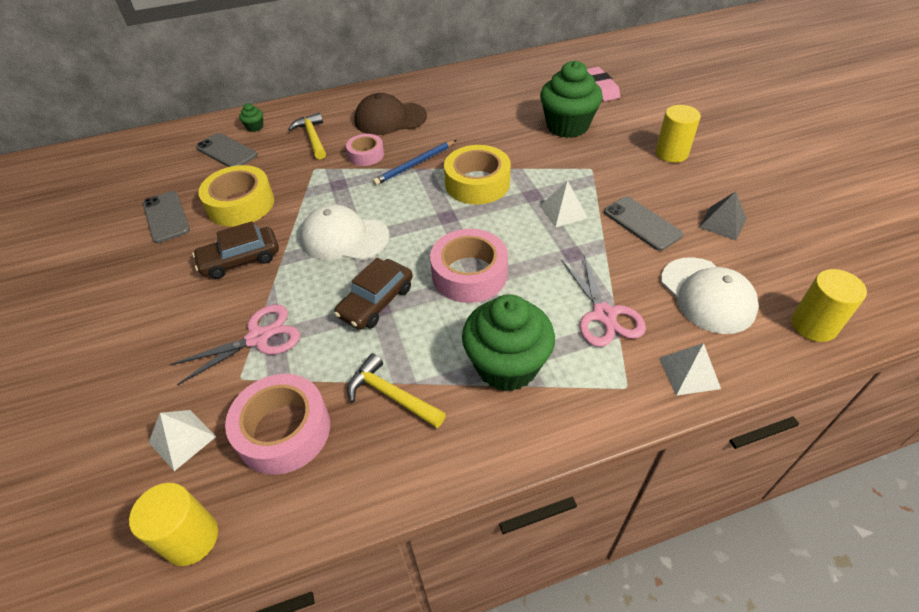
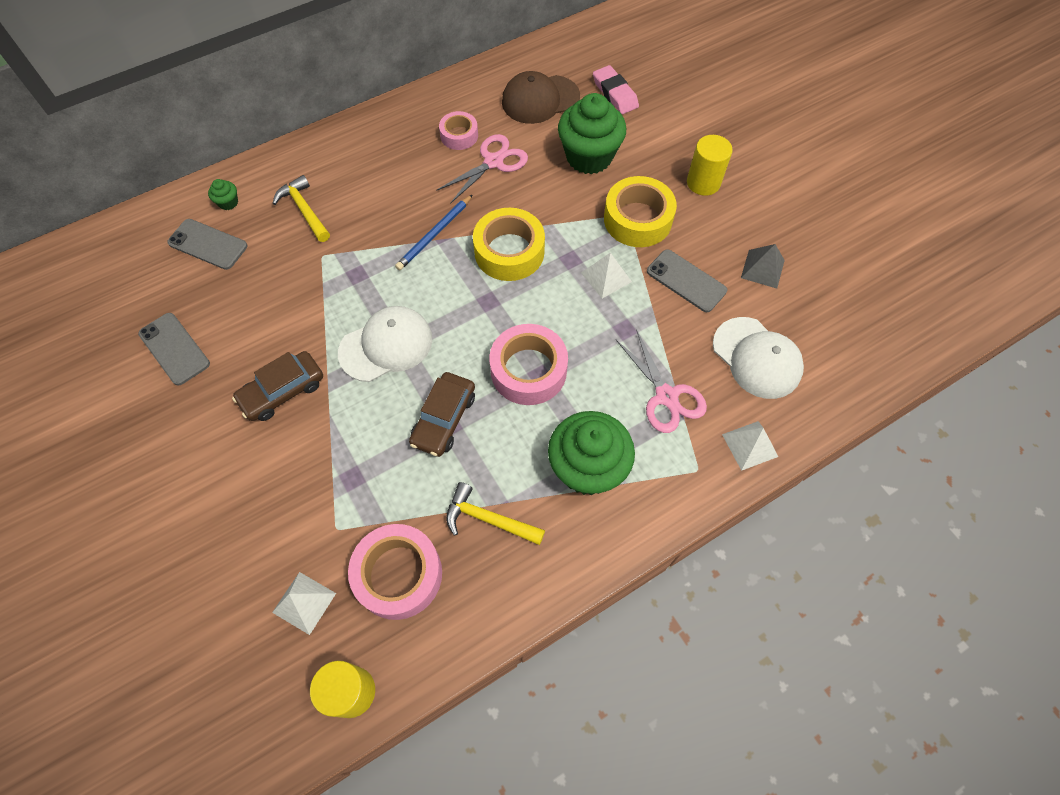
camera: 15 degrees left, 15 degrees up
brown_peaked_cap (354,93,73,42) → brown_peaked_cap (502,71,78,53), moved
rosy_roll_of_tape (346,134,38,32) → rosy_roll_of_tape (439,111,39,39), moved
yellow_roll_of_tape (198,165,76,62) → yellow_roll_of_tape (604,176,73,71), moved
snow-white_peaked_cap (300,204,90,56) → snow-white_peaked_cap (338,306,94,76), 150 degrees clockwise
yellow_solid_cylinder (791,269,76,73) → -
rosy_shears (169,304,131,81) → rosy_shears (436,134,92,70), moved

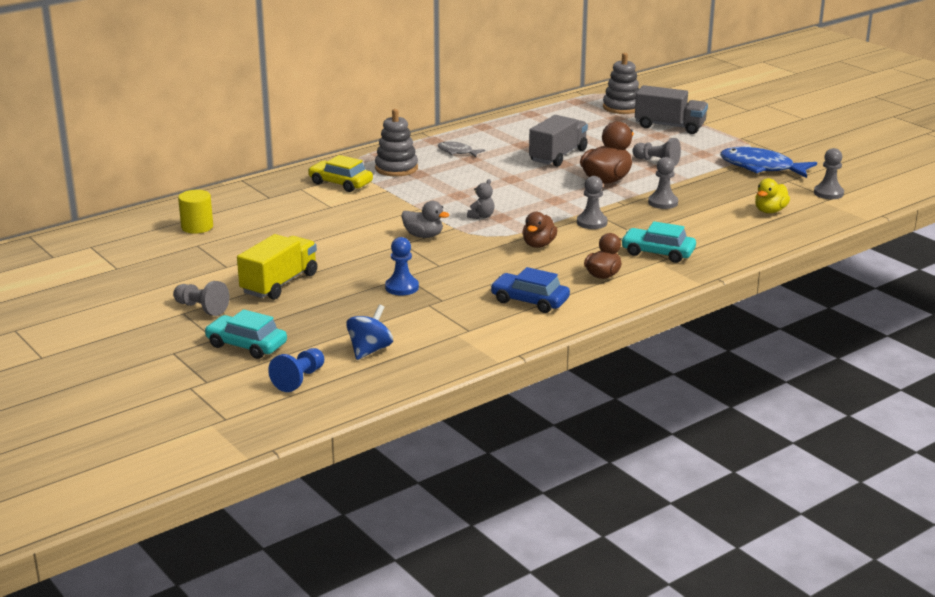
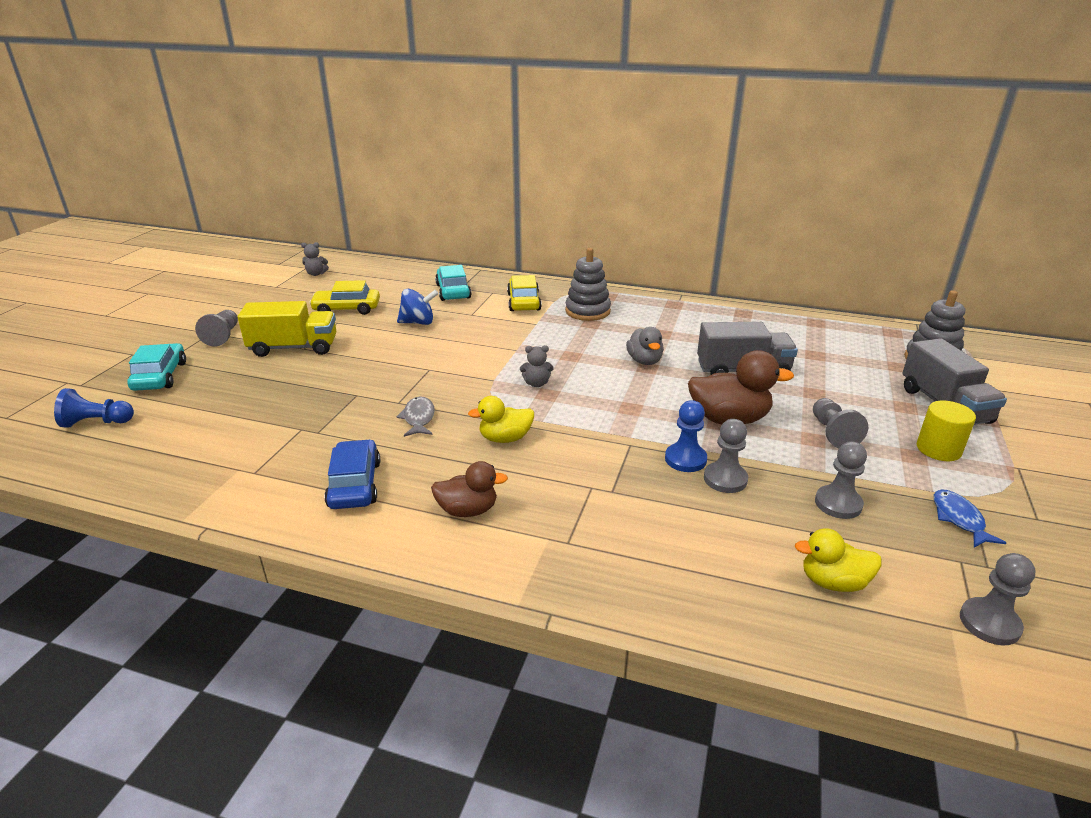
camera: 55 degrees right, 5 degrees up
ash-grey_fish (437,141,48,16) → ash-grey_fish (397,397,38,40), moved
blue_fish (720,147,97,31) → blue_fish (934,489,72,58), x0.53
ash-grey_chess_pawn (577,176,31,53) → ash-grey_chess_pawn (815,441,52,78), moved
yellow_solid_cylinder (178,190,35,44) → yellow_solid_cylinder (917,401,59,60), moved
ash-grey_toy_duck (401,201,48,37) → ash-grey_toy_duck (626,327,38,38), moved
brown_toy_duck (522,212,35,36) → yellow_toy_duck (468,396,66,47)
turquoise_toy_car (621,221,75,42) → turquoise_toy_car (435,265,36,36), moved
blue_chess_pawn (385,237,34,59) → blue_chess_pawn (665,400,42,72), moved
blue_spinning_top (346,304,47,56) → blue_spinning_top (397,289,41,36), moved
- → ash-grey_teddy (301,242,28,34)
- → yellow_toy_car (309,280,71,35)

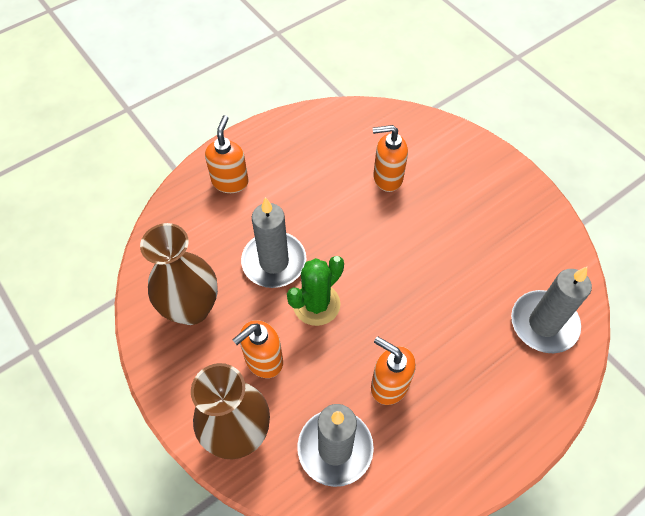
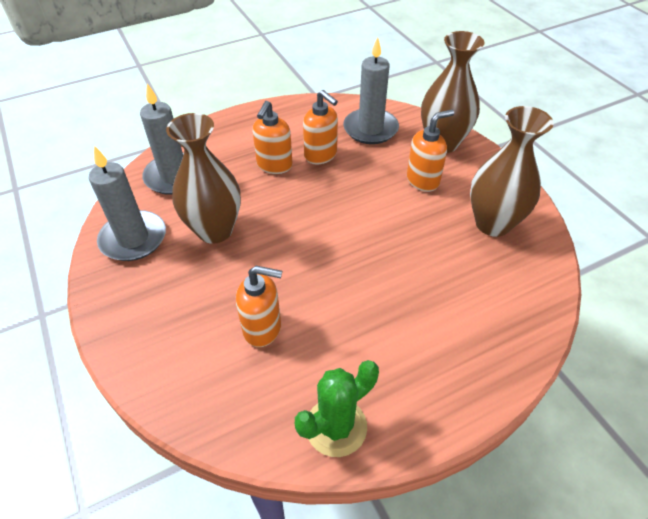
camera: 170 degrees left, 10 degrees down
orange_pump_bottle (205,115,43,78) → orange_pump_bottle (253,101,40,73), moved
ash-grey_candle (241,197,65,91) → ash-grey_candle (89,146,77,115), moved
green_prickly_plant (287,256,57,70) → green_prickly_plant (295,360,84,97), moved
- → brown_tall_vase (166,113,75,131)

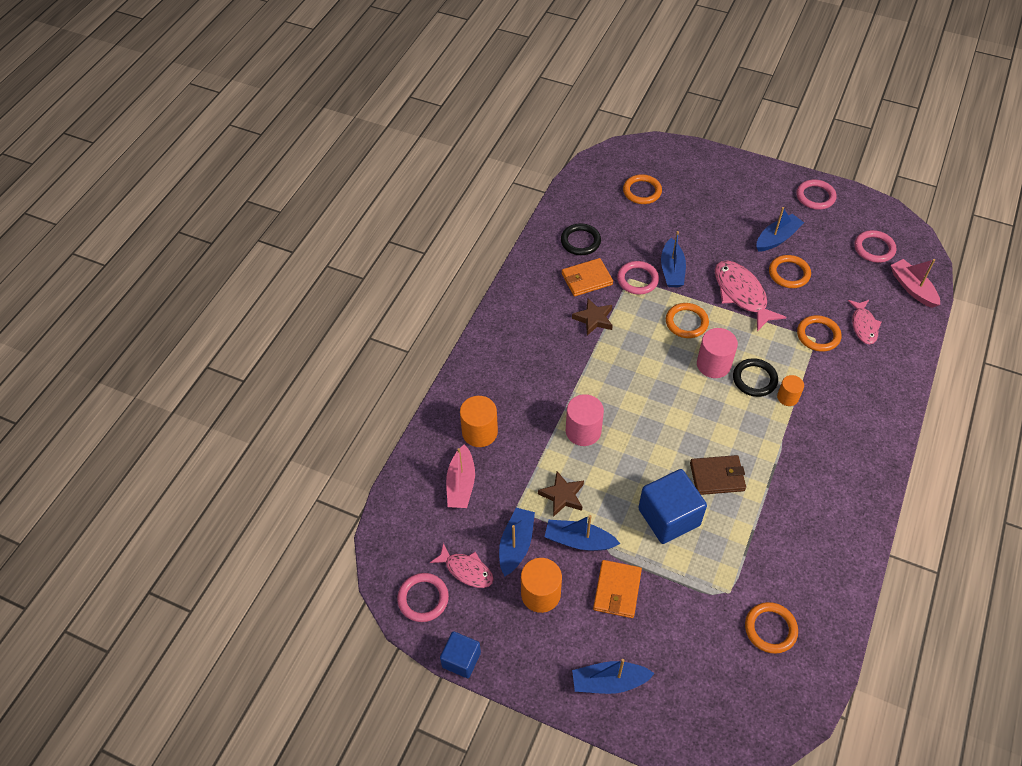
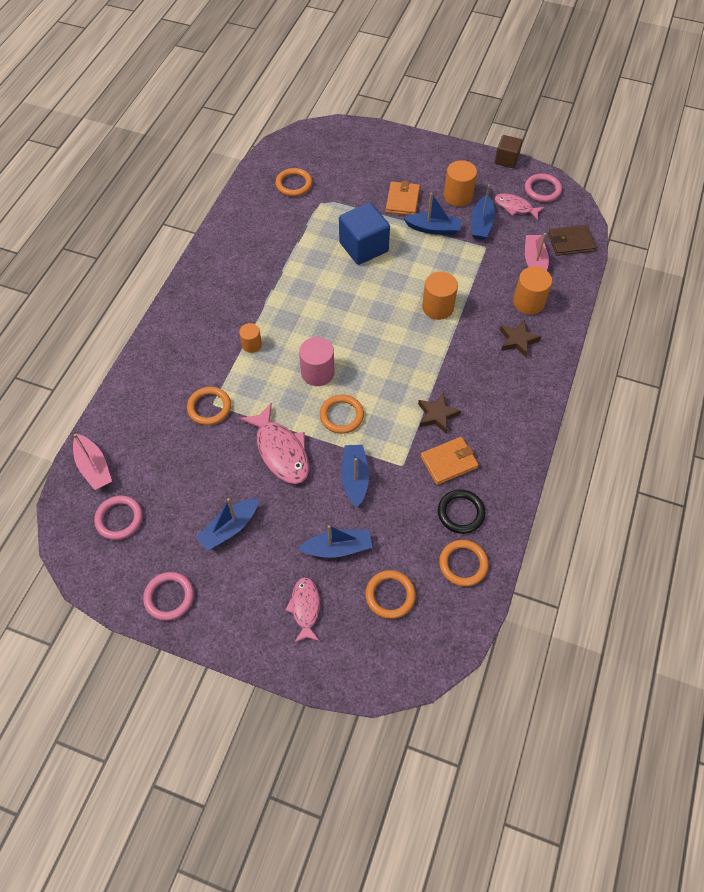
camera: 175 degrees right, 5 degrees up
orange_hoop (769,255,42,33) → orange_hoop (439,540,50,47), moved
rosy_hoop (617,261,42,34) → -
rosy_fish (848,300,34,44) → rosy_fish (285,577,35,66), moved
ebony_hoop (733,358,45,39) → -
rosy_solid_cylinder (566,394,38,52) → orange_solid_cylinder (422,271,36,49)
brown_billfold (690,455,56,40) → brown_billfold (548,225,48,31), moved
brown_star_shape (538,471,46,46) → brown_star_shape (500,320,41,37), moved
blue_cube (440,631,41,47) → brown_cube (495,135,27,33)
blue_toy_boat (572,659,83,35) → blue_toy_boat (298,525,74,33), moved

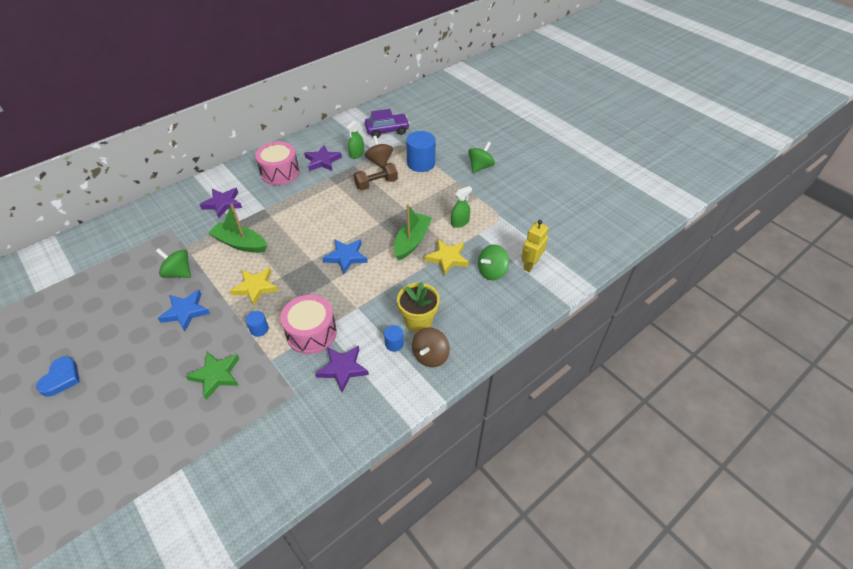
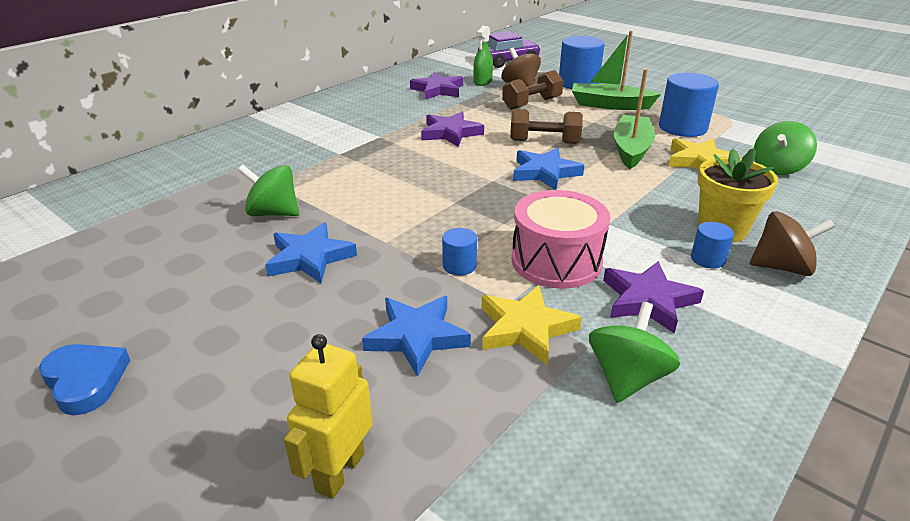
camera: 10 degrees left, 15 degrees down
rosy_drum (255,141,44,44) → -
green_spinning_top (468,142,27,31) → green_spinning_top (589,302,91,101), moved
green_spray_cleaner (451,186,21,42) → blue_solid_cylinder (659,73,60,64)
purple_star_shape (199,188,43,30) → purple_star_shape (421,112,63,35), moved
green_toy_boat (209,204,58,49) → green_toy_boat (572,31,89,79), moved
yellow_robot_figure (521,220,27,52) → yellow_robot_figure (284,334,89,165), moved
yellow_star_shape (230,267,48,39) → yellow_star_shape (482,285,100,80), moved
brown_spinning_top (412,328,38,39) → brown_spinning_top (750,211,85,65), 105 degrees counterclockwise
green_star_shape (186,352,53,48) → blue_star_shape (362,296,109,81)
blue_heart_shape (36,356,44,41) → blue_heart_shape (39,344,91,71), 45 degrees counterclockwise
- → brown_free_weight (510,109,73,35)

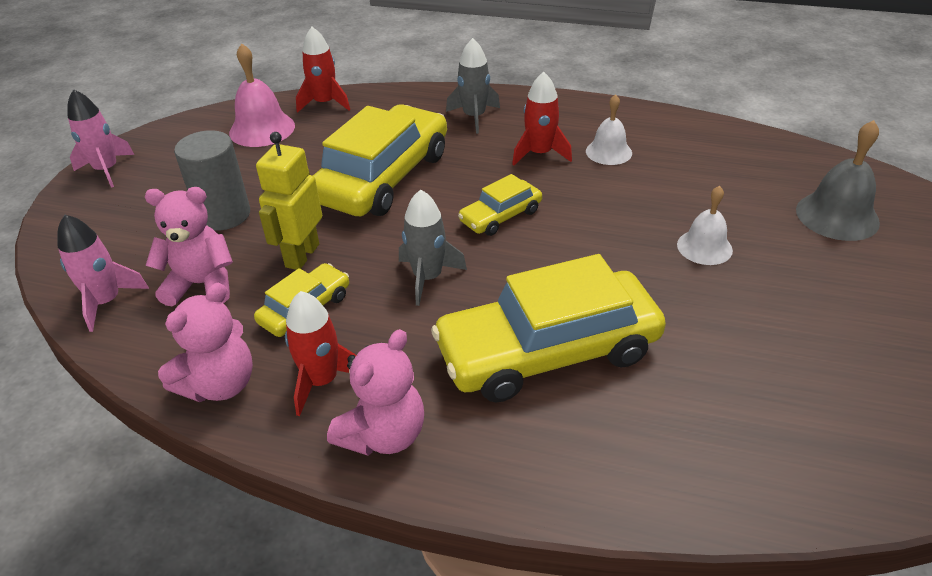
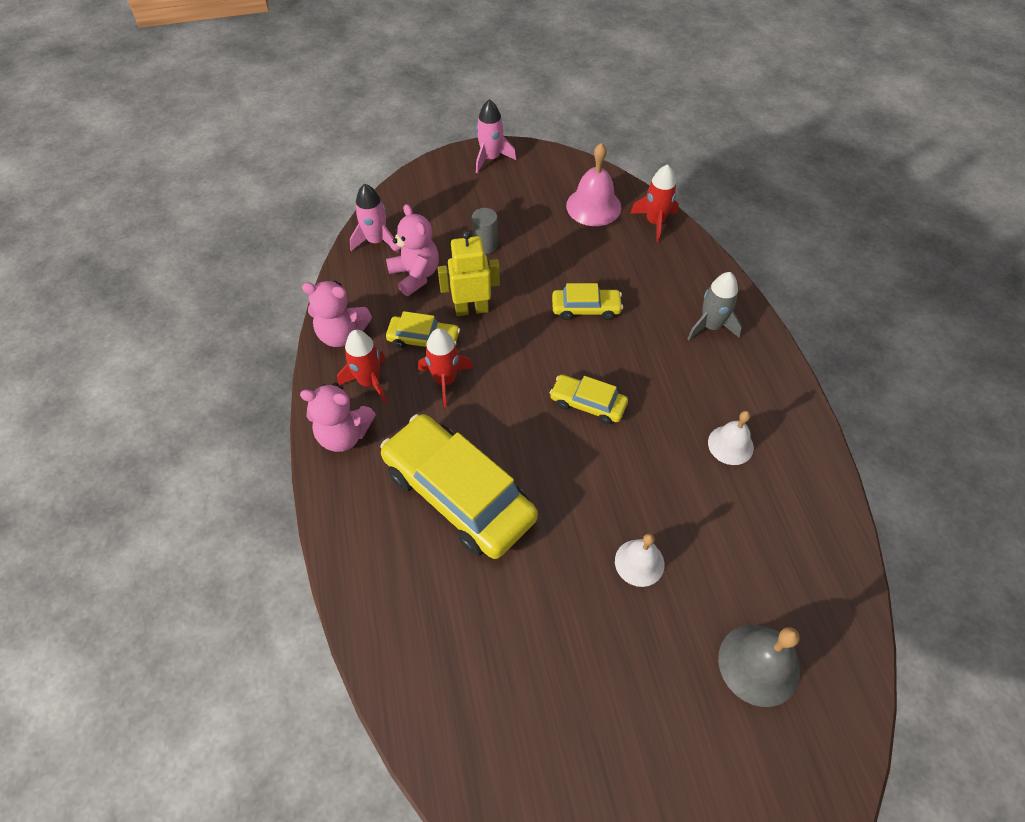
camera: 60 degrees right, 15 degrees up
red_spaceship (512,72,60,93) → red_spaceship (418,328,55,79), moved
yellow_toy_car (313,104,134,112) → yellow_toy_car (552,283,71,37), x0.48
ash-grey_solid_cylinder (174,130,76,101) → ash-grey_solid_cylinder (472,208,26,46), x0.62
ash-grey_spaceship (399,189,68,117) → -

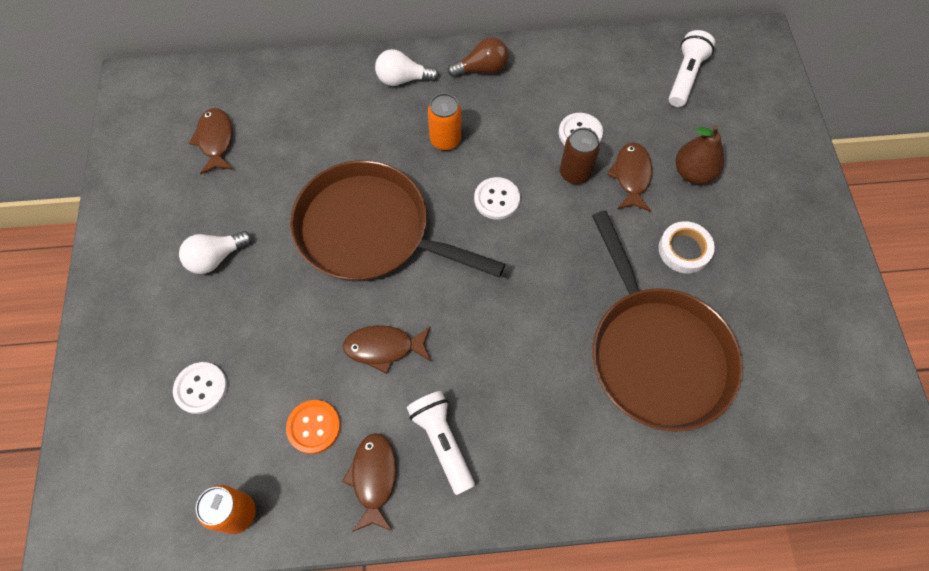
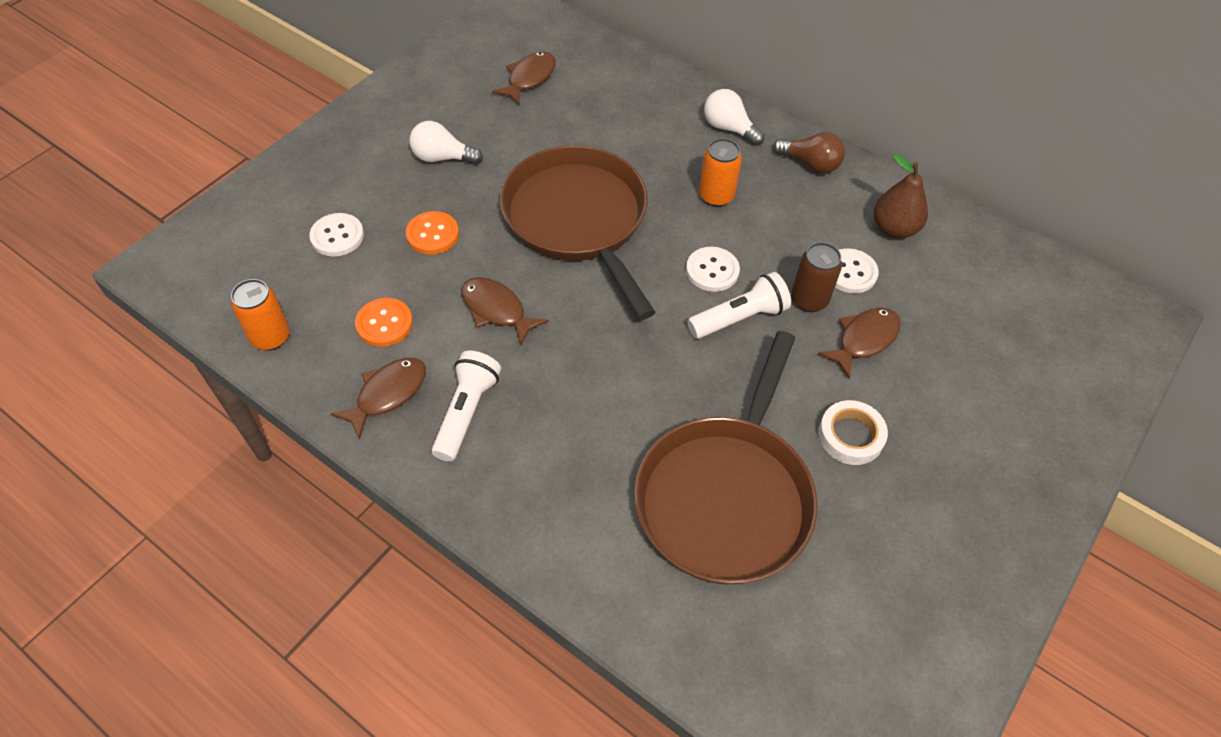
camera: 40 degrees right, 10 degrees down
snow-white_flashlight (669,30,46,77) → snow-white_flashlight (687,272,104,67), moved
brown_pear (676,125,48,59) → brown_pear (874,154,54,85), moved
- → orange_sewing_button (406,211,53,43)

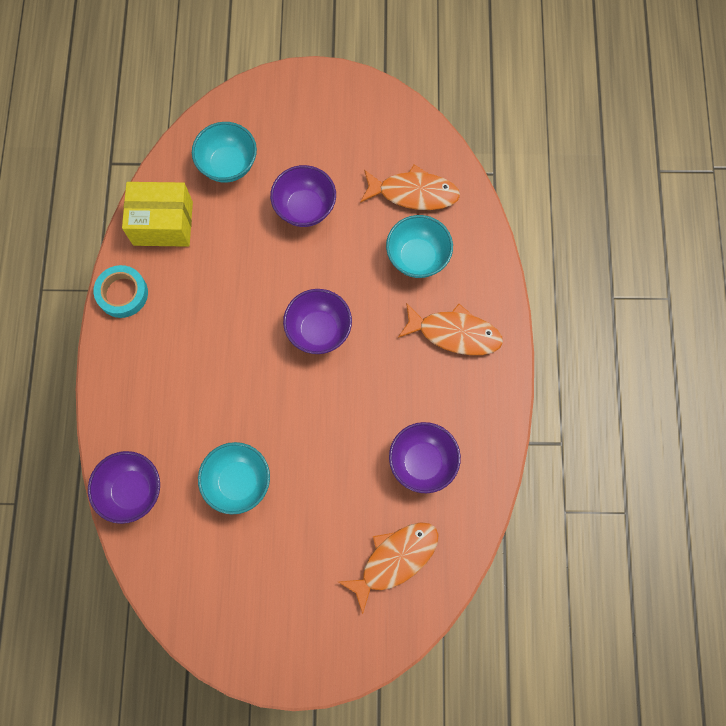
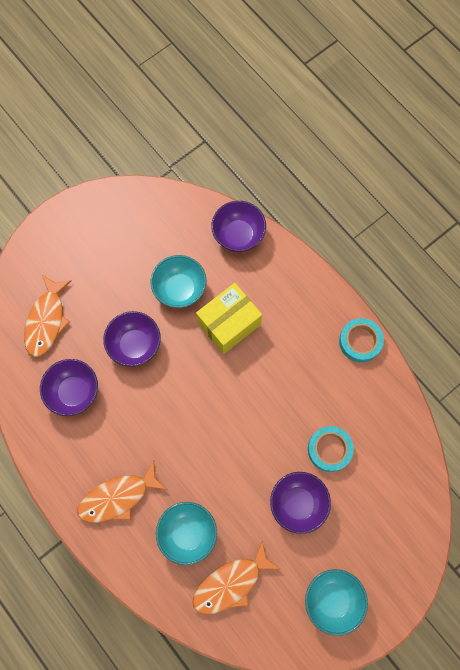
camera: 140 degrees right, 0 degrees up
turquoise_bowl (192,122,65,61) → turquoise_bowl (305,569,63,67), moved
yellow_parcel (122,182,71,65) → yellow_parcel (196,283,66,71), moved
purple_bowl (283,289,69,65) → purple_bowl (103,311,58,56), moved
- → turquoise_roll_of_tape (308,426,46,46)

